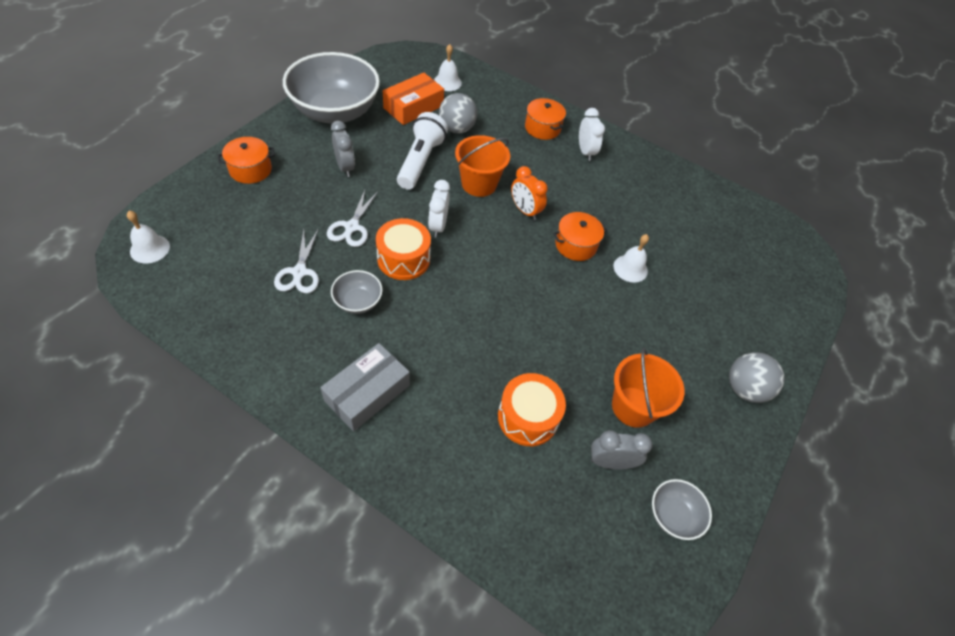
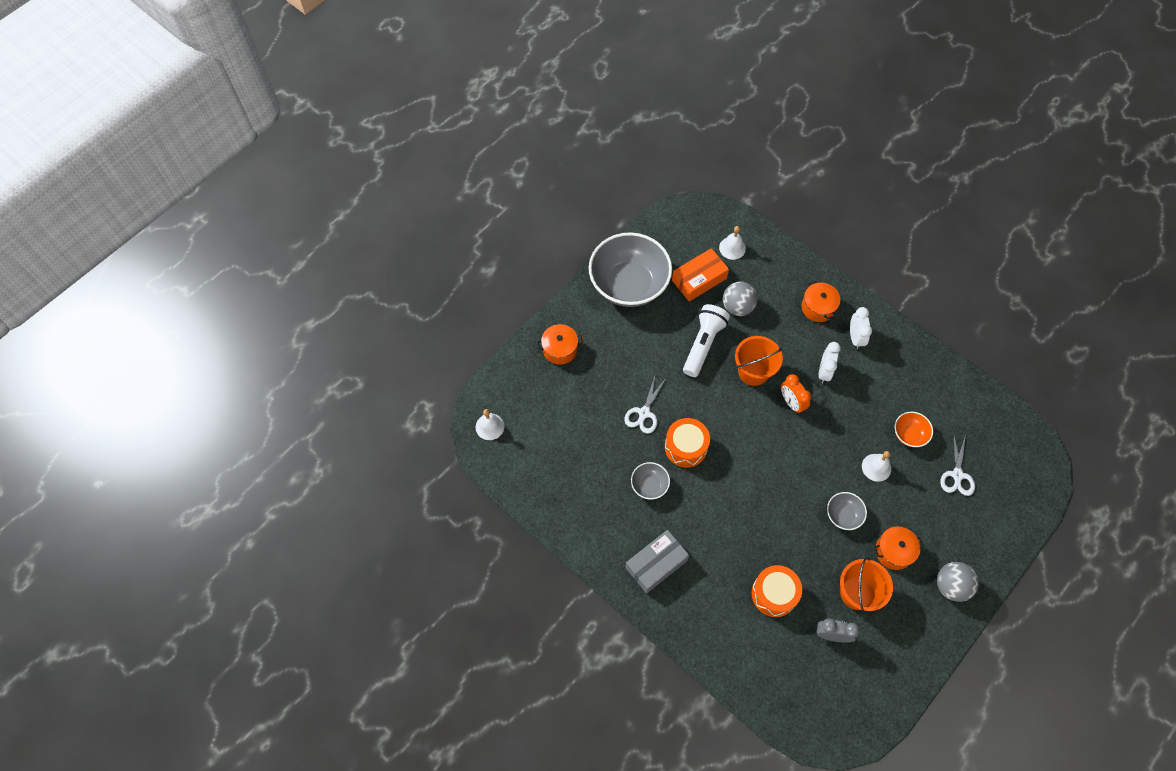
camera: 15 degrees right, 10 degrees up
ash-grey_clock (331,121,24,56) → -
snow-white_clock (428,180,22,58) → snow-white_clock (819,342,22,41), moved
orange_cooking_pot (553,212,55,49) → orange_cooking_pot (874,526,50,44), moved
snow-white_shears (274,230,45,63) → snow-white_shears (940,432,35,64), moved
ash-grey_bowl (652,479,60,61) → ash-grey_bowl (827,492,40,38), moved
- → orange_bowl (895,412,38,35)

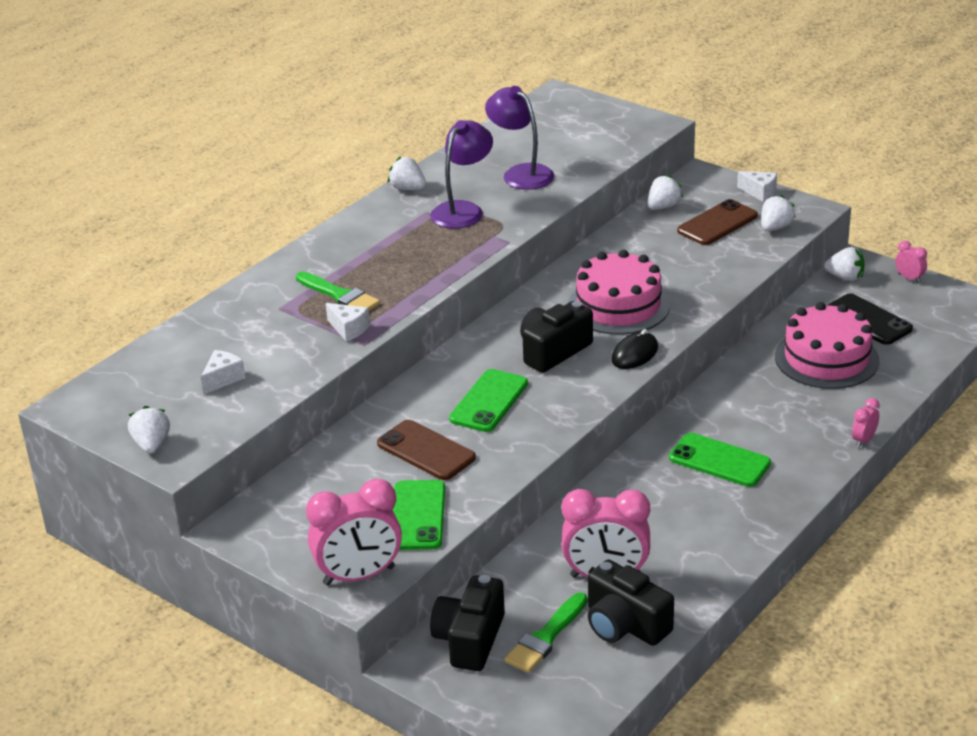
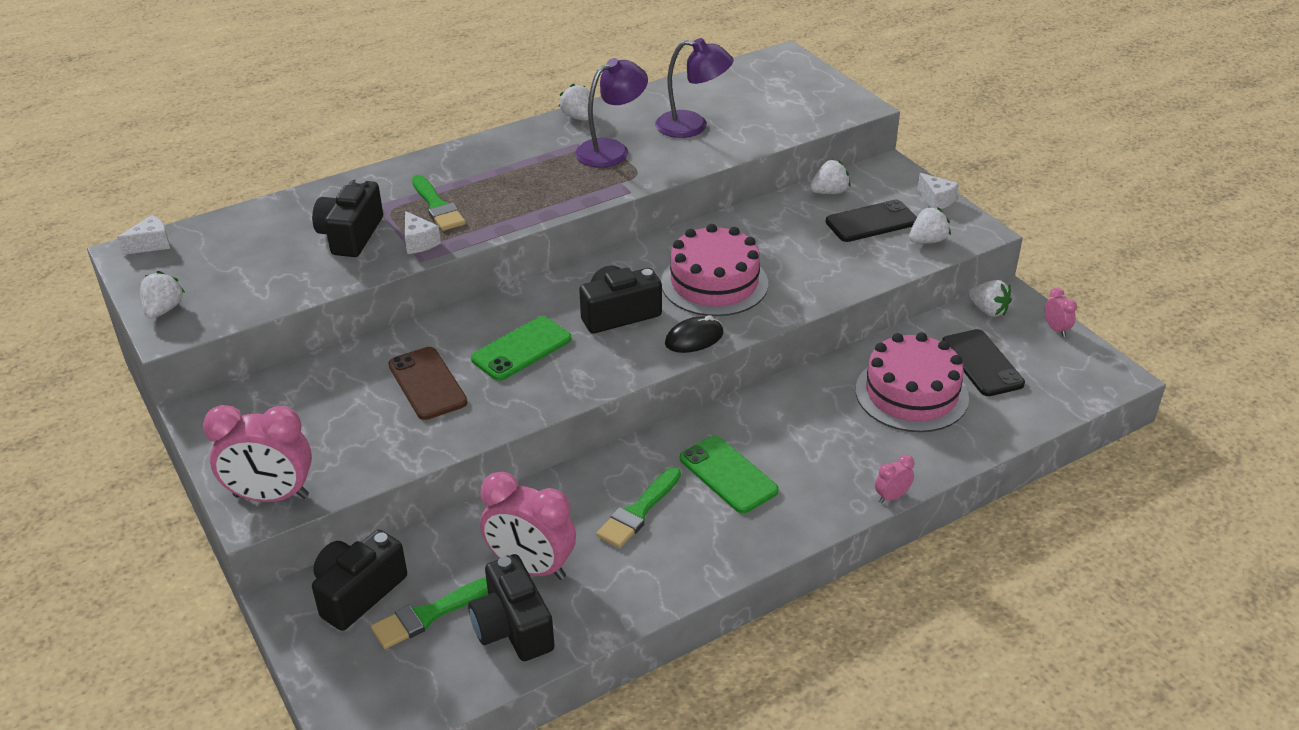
camera: 20 degrees right, 5 degrees up
purple_reading_lamp (485,86,70,104) → purple_reading_lamp (655,38,79,100), 120 degrees clockwise
brown_mobile_phone (677,199,81,46) → ebony_mobile_phone (826,200,91,42)
snow-white_cheese_wedge (201,350,45,45) → snow-white_cheese_wedge (117,215,53,40), moved
green_mobile_phone (392,480,53,70) → -
- → ebony_photo_camera (312,178,71,79)
- → green_paintbrush (596,467,85,81)

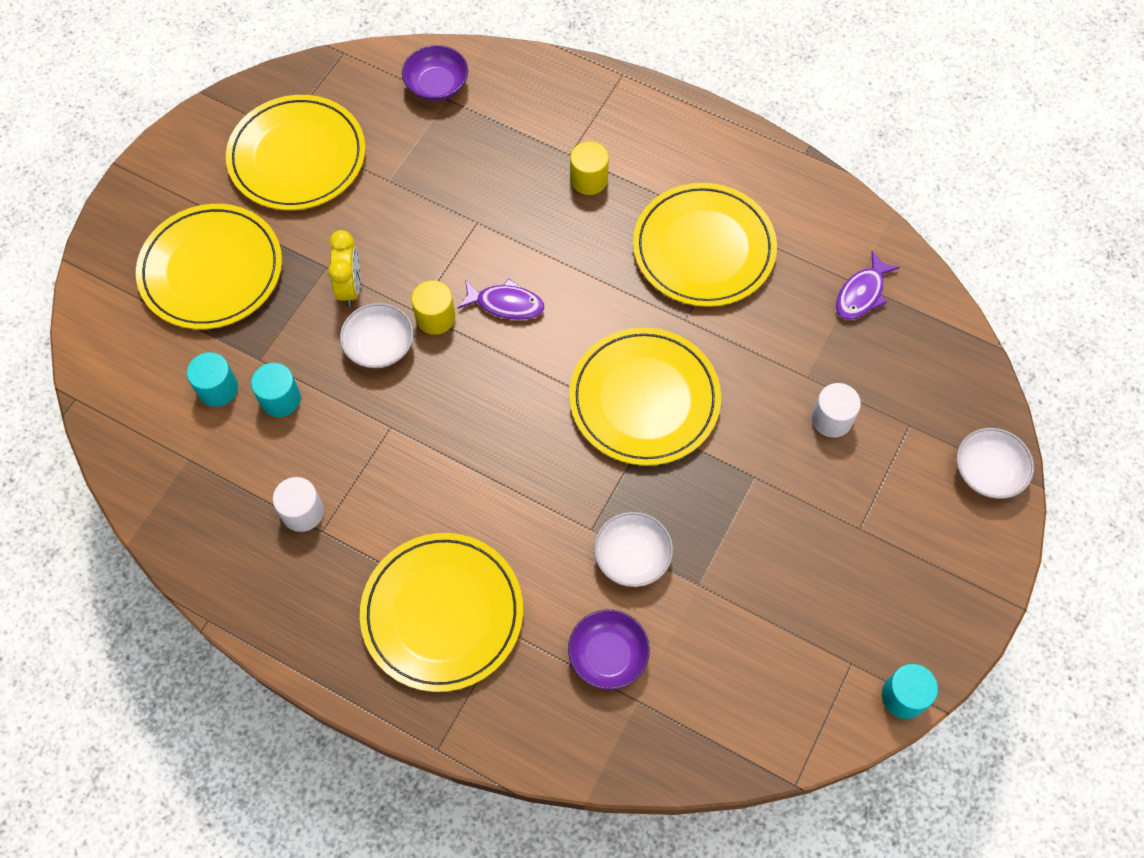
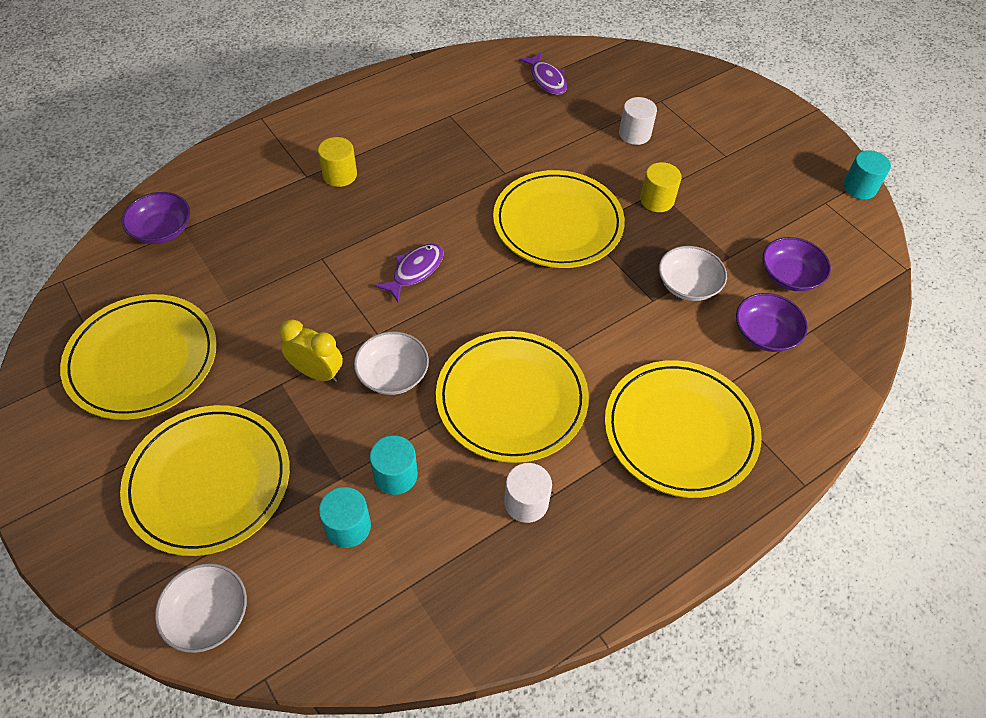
camera: 65 degrees left, 10 degrees down
yellow_plate (633,183,144,124) → yellow_plate (436,331,153,132), moved
yellow_solid_cylinder (411,280,44,55) → yellow_solid_cylinder (640,162,42,50), moved
snow-white_bowl (957,428,77,71) → snow-white_bowl (155,563,92,90), moved
- → purple_bowl (763,237,68,54)

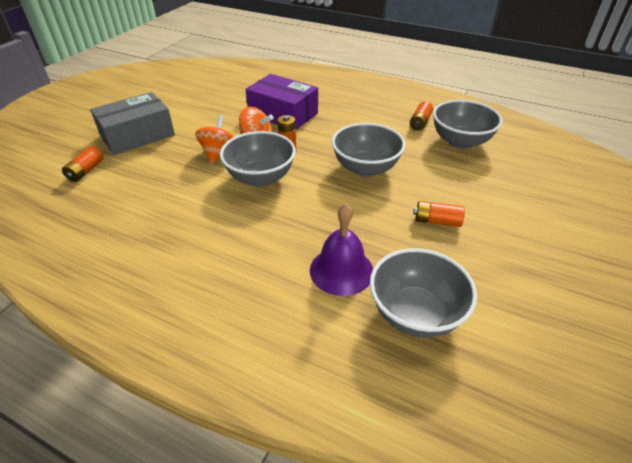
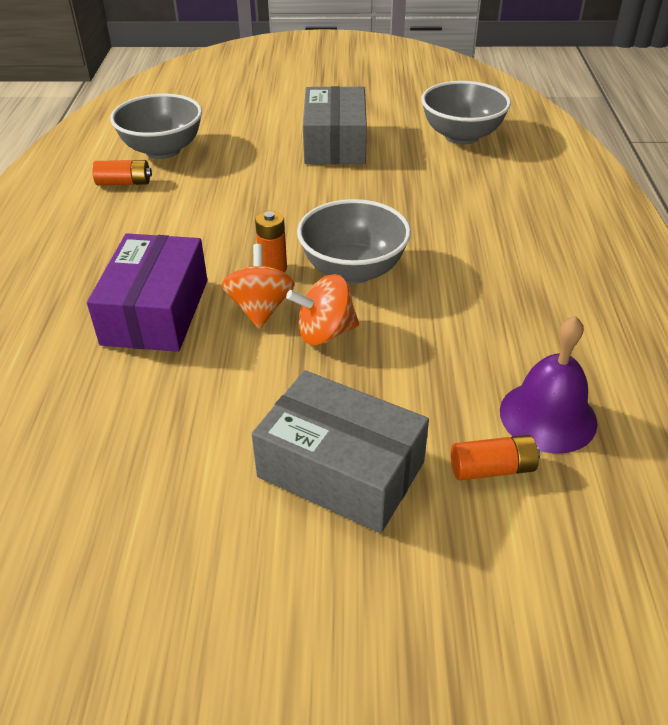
camera: 115 degrees left, 0 degrees up
ash-grey_bowl (332,123,74,54) → -
orange_battery (413,201,52,26) → ash-grey_parcel (303,86,64,78)
purple_hand_bell (310,203,63,93) → purple_hand_bell (500,316,97,138), moved

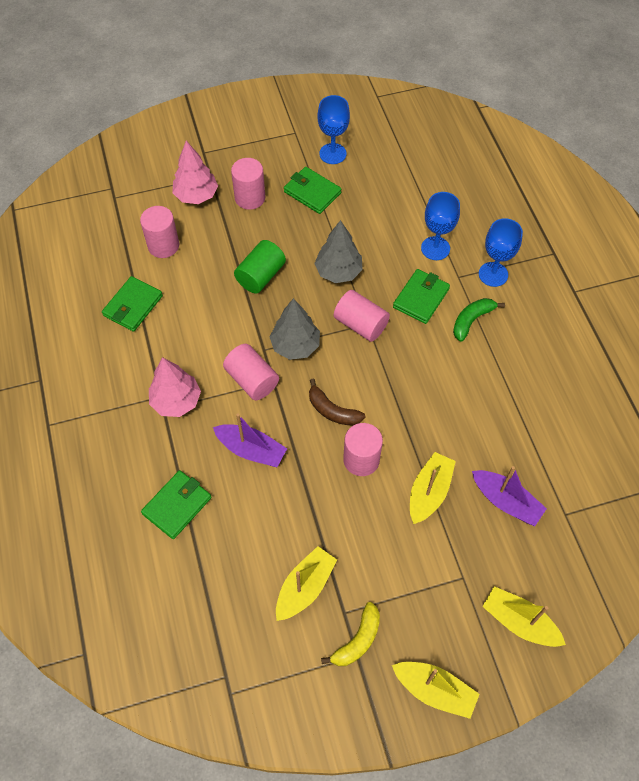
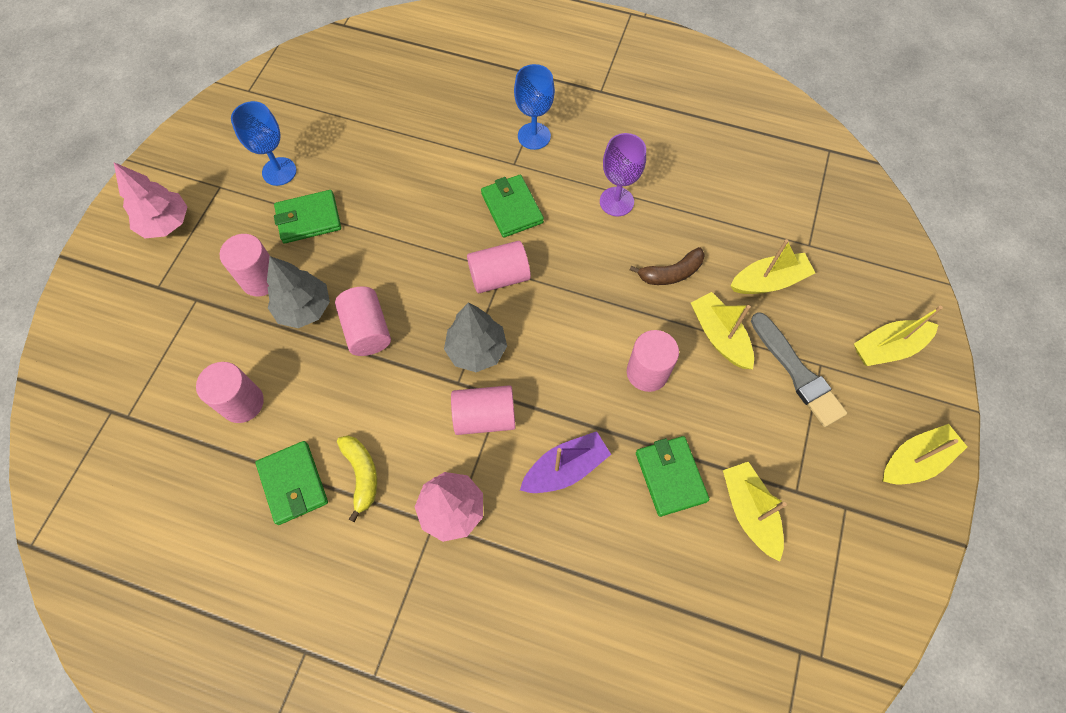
camera: 55 degrees left, 5 degrees up
rosy_tree (172,141,46,63) → rosy_tree (114,162,73,76), moved
blue_chalice (421,192,39,68) → -
ash-grey_tree (314,220,49,63) → ash-grey_tree (267,256,63,72), moved
green_solid_cylinder (234,240,52,53) → rosy_solid_cylinder (335,286,56,70)
green_banana_fruit (453,298,52,44) → -
brown_banana_fruit (309,378,56,47) → brown_banana_fruit (630,247,75,38), moved
purple_toy_boat (472,466,75,60) → yellow_toy_boat (730,239,85,55)
green_billfold (141,470,71,69) → green_billfold (636,436,74,81), moved
yellow_banana_fruit (321,602,59,64) → yellow_banana_fruit (337,435,40,87), moved
- → purple_chalice (600,133,46,83)
- → ash-grey_paintbrush (751,312,96,115)

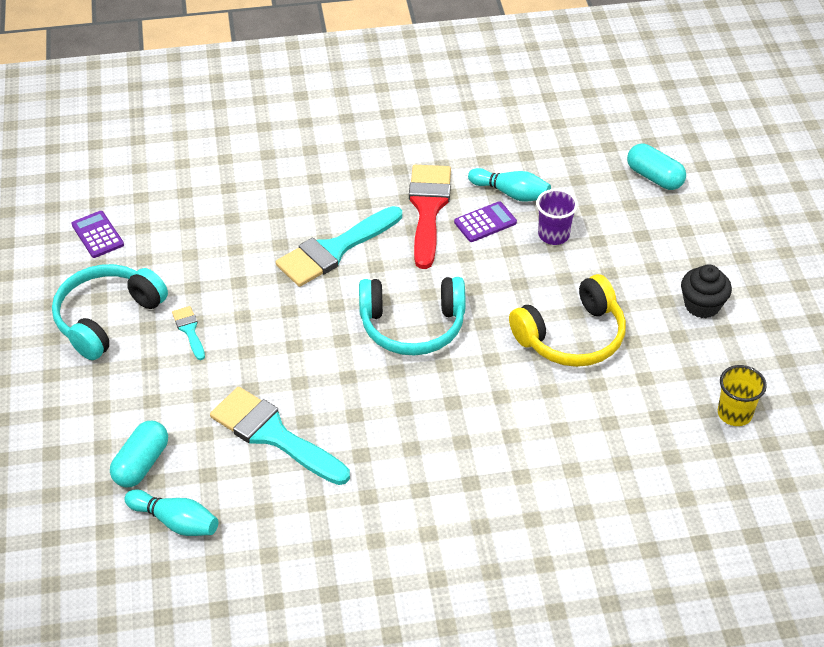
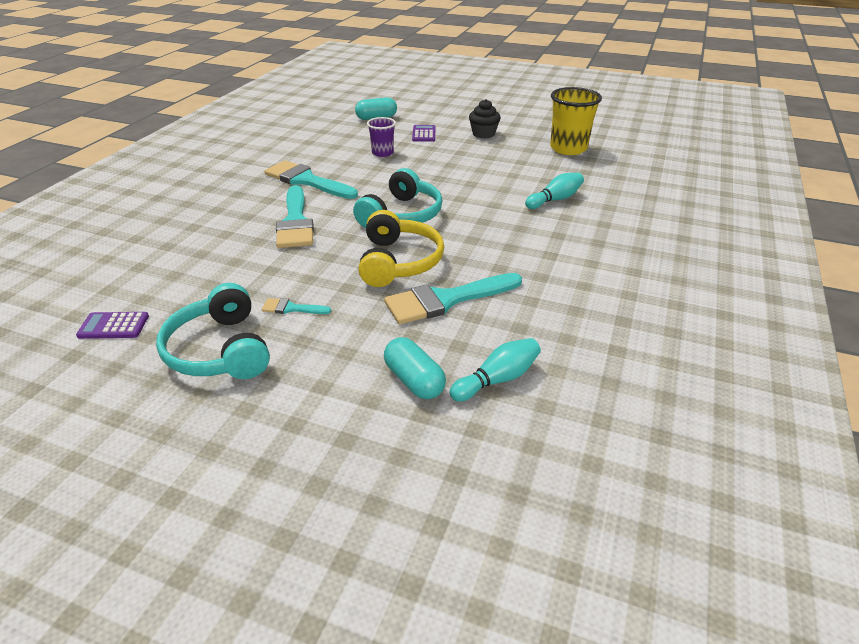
camera: 60 degrees left, 10 degrees down
red_paintbrush (409,165,42,104) → turquoise_paintbrush (265,161,93,38)
turquoise_bowling_pin (468,168,83,34) → turquoise_bowling_pin (525,173,59,36), moved
purple_adding_machine (454,201,63,41) → purple_adding_machine (412,125,23,17), moved
yellow_over-ear_headphones (509,274,117,93) → yellow_over-ear_headphones (358,210,86,77), moved
yellow_beaker (718,365,49,61) → yellow_beaker (550,87,52,68), x1.71

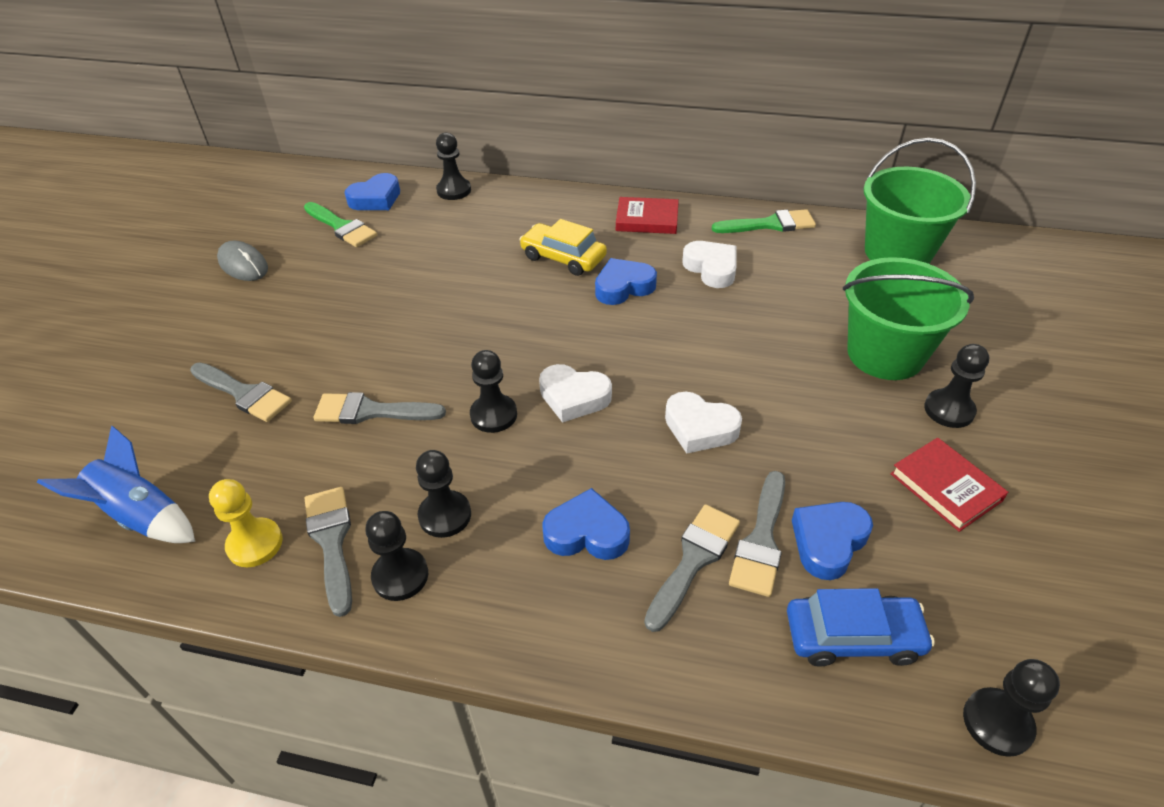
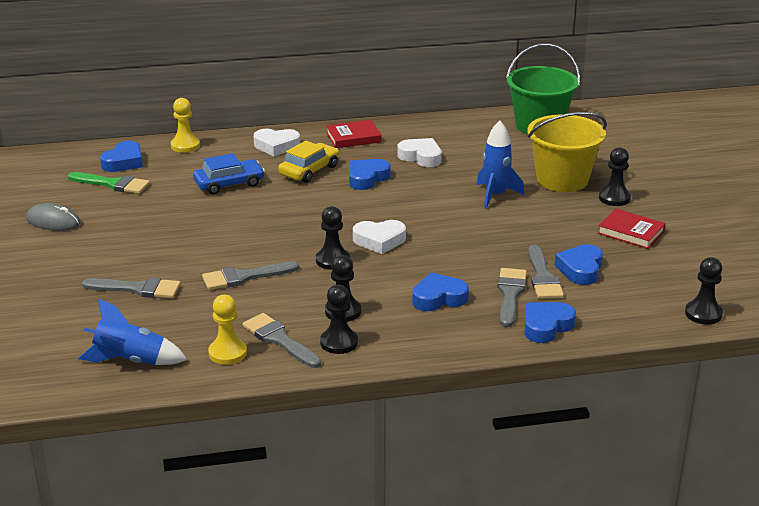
camera: 25 degrees left, 15 degrees down
ebony_chess_pawn (436,133,35,67) → yellow_chess_pawn (171,98,29,55)
green_paintbrush (712,209,104,24) → -
yellow_toy_car (519,219,88,57) → yellow_toy_car (278,141,61,42), 120 degrees clockwise
green_sand_bucket (843,257,131,123) → yellow_sand_bucket (528,112,79,80)
snow-white_heart_shape (665,392,77,61) → snow-white_heart_shape (253,129,47,27), moved
blue_toy_car (787,588,148,79) → blue_toy_car (193,153,72,42), moved
- → blue_spaceship (477,120,47,89)
- → blue_heart_shape (524,302,52,41)

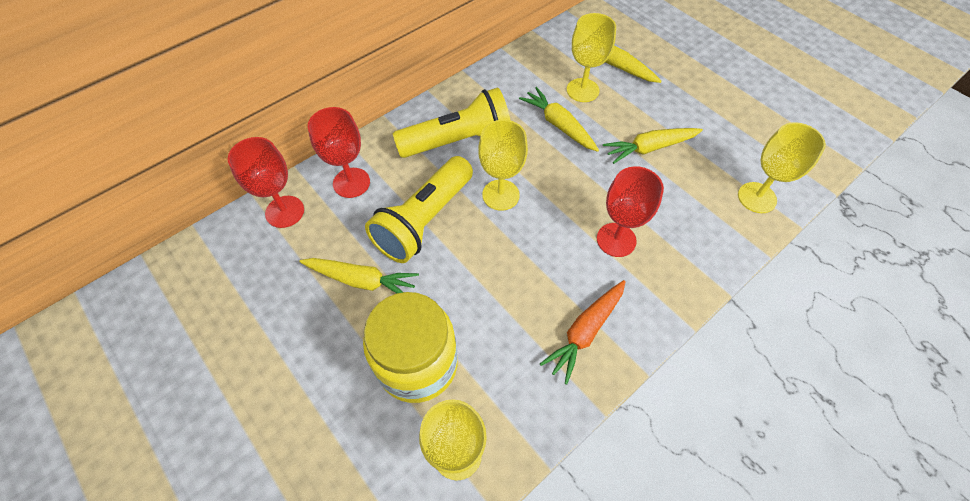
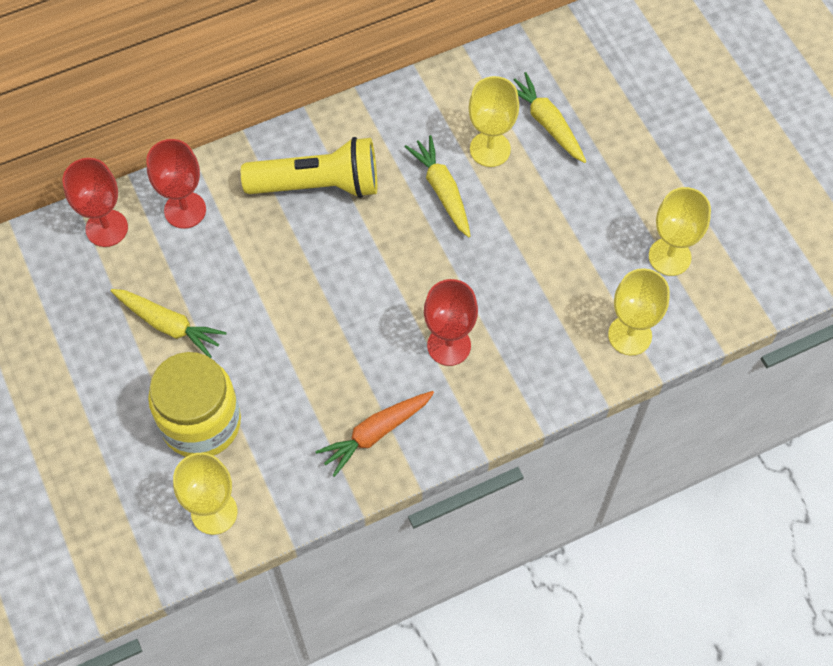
camera: 15 degrees right, 5 degrees up
yellow_chalice (478,120,50,91) → yellow_chalice (649,187,62,89), moved
yellow_root_vegetable (603,128,100,36) → -
yellow_flashlight (365,156,108,107) → -

